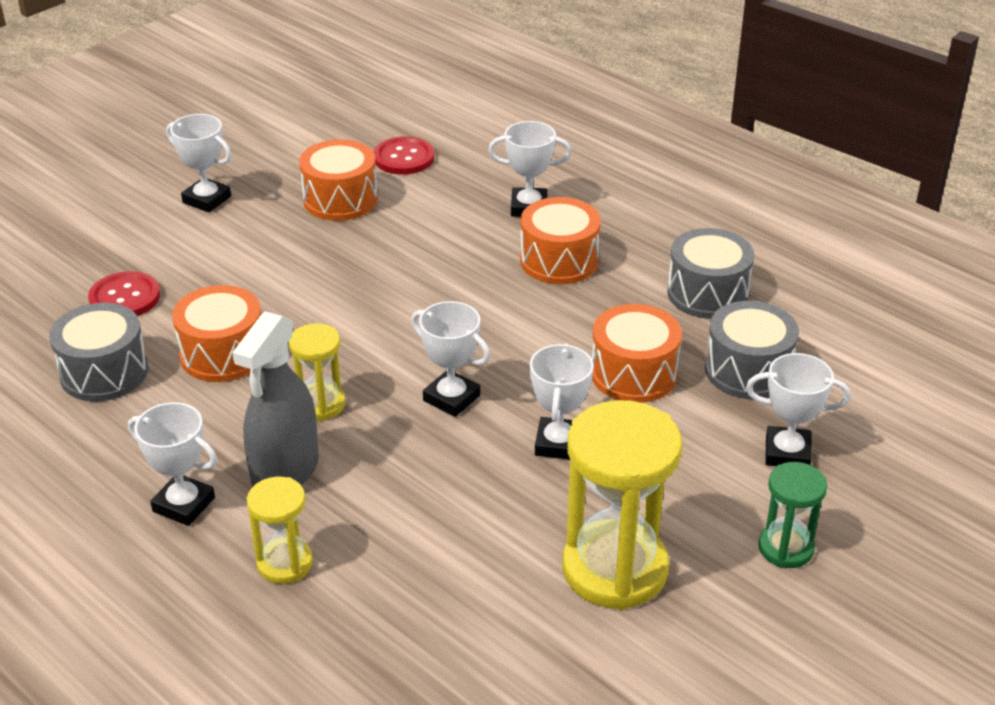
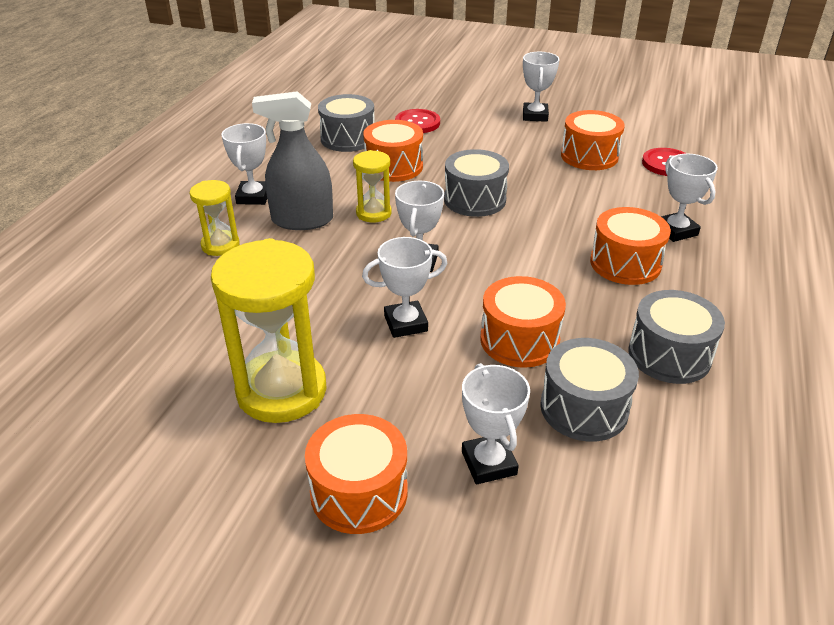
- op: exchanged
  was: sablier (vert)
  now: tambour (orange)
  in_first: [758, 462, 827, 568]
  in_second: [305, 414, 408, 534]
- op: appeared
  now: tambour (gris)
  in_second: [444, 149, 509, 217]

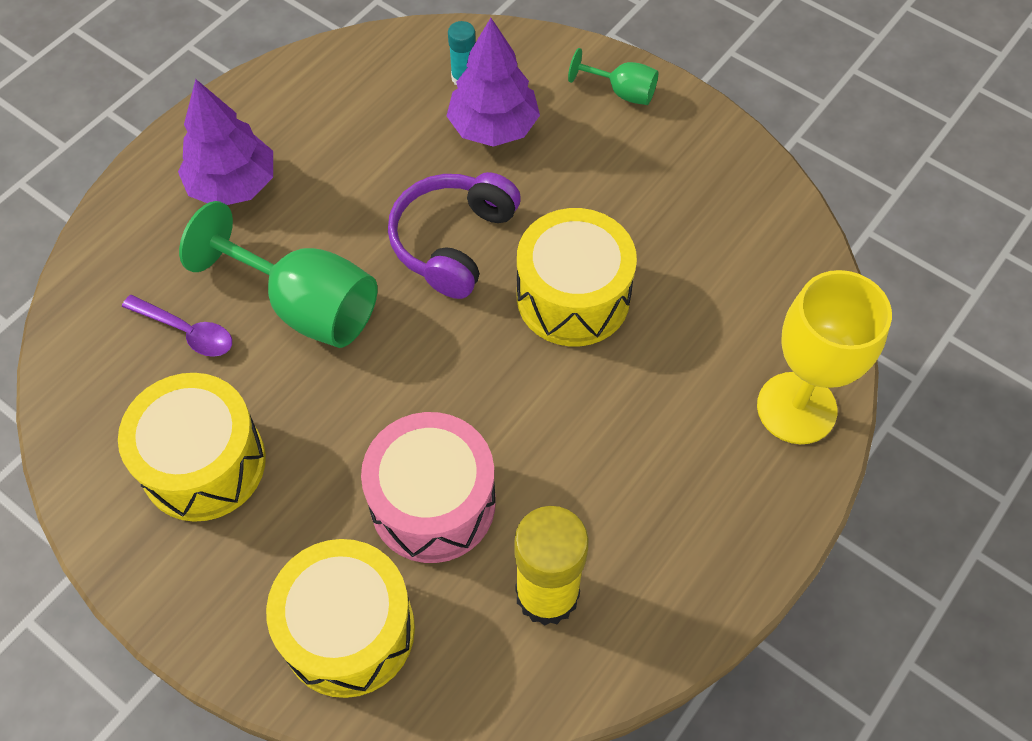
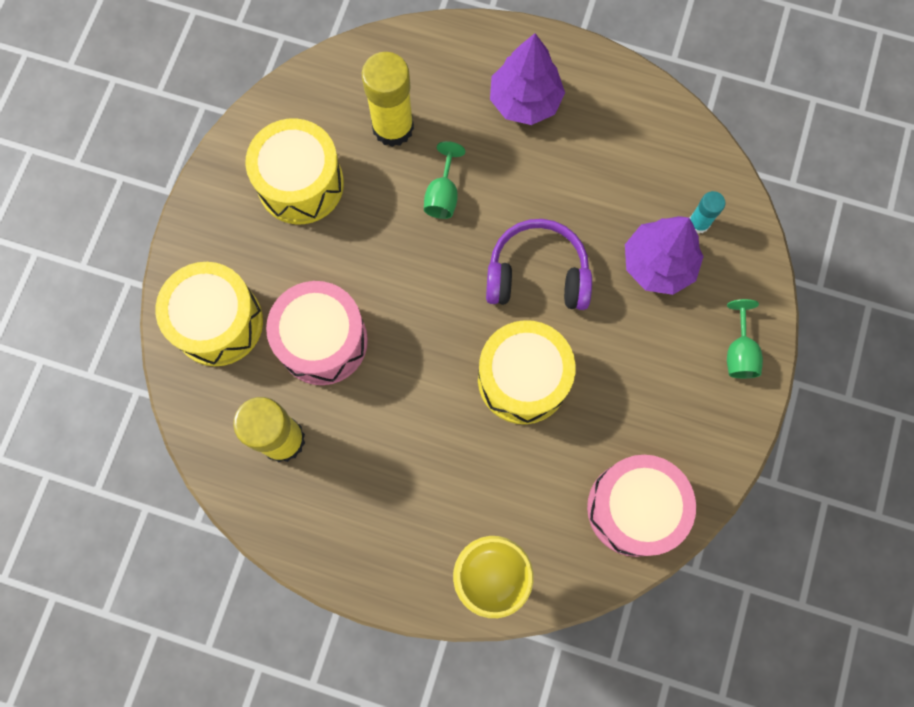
- op: exchanged
  was: cuillère (violet)
  now: bâton de colle (jaune)
  in_first: [122, 295, 232, 357]
  in_second: [362, 52, 414, 147]
- op: size
  was: verre à pied (vert)
  in_first: [179, 201, 377, 348]
  in_second: [424, 141, 465, 219]
  ratio: 0.51
- op: appeared
  now: tambour (rose)
  in_second: [587, 455, 696, 557]

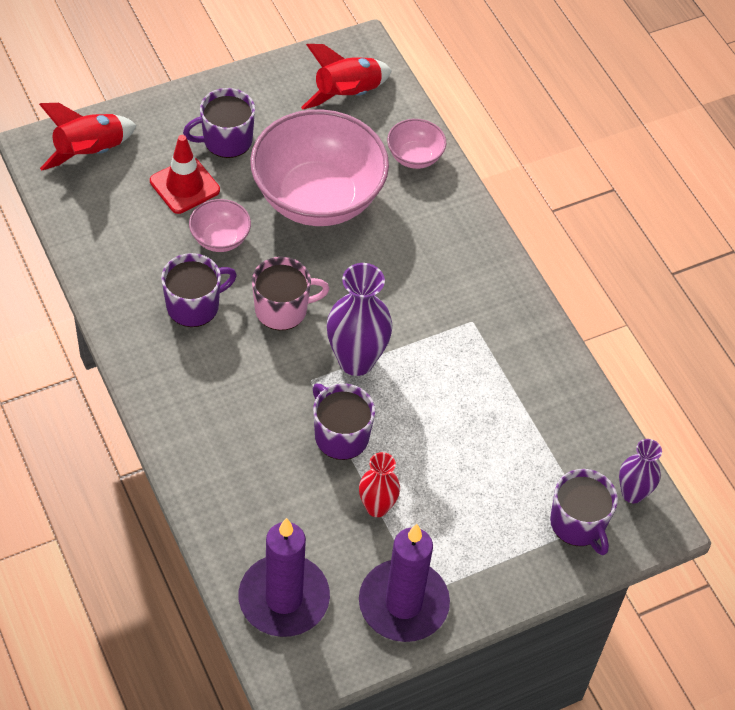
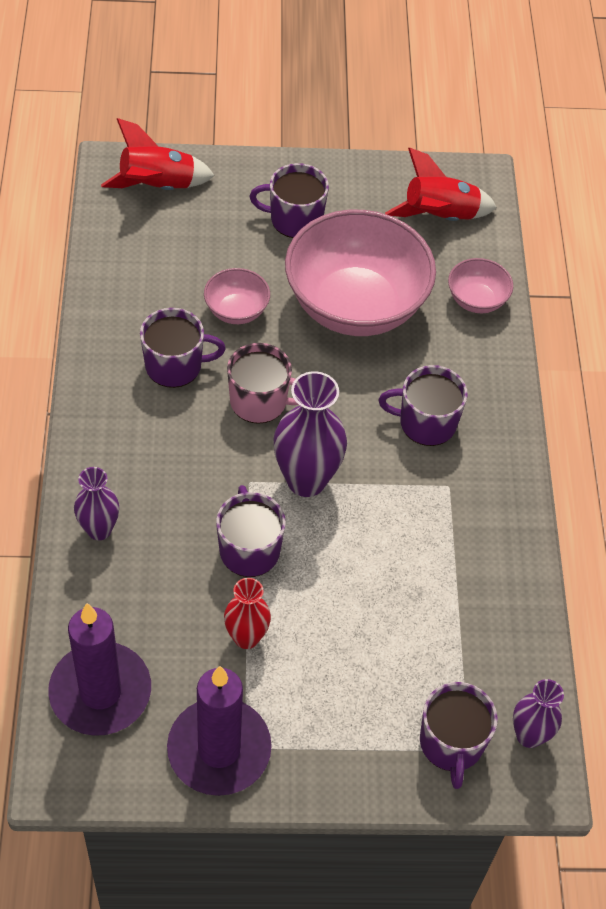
- op: missing
  was: cône de chantier (rouge)
  in_first: [150, 135, 220, 214]
- op: appeared
  now: vase (violet)
  in_second: [74, 467, 119, 540]
- op: appeared
  now: tasse (violet)
  in_second: [379, 365, 468, 446]

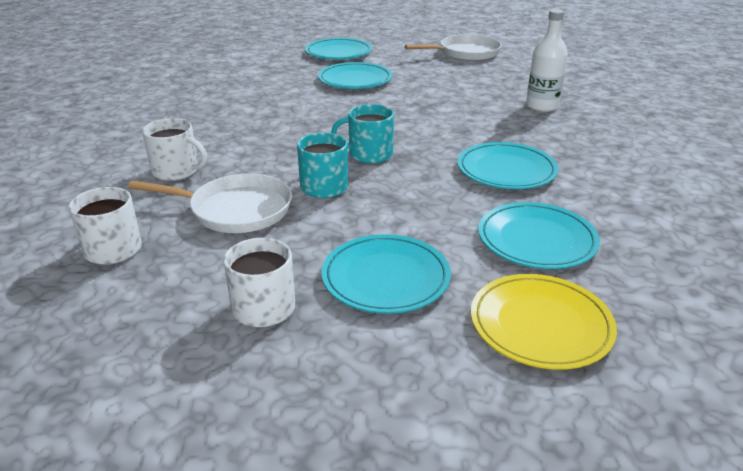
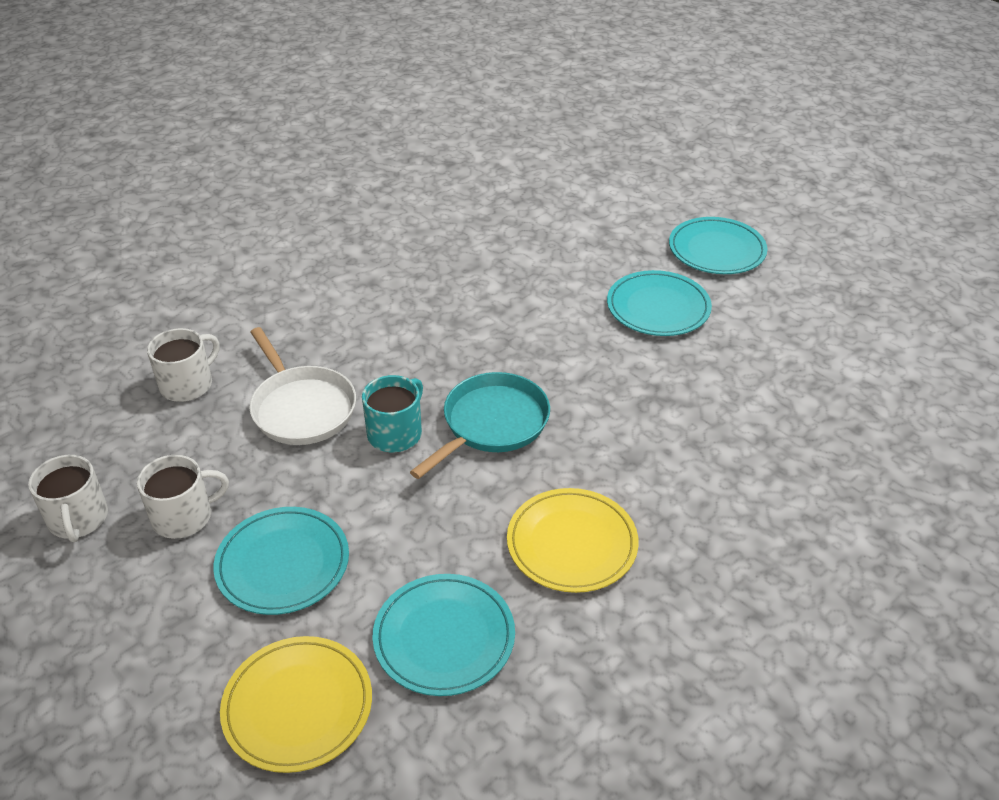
- op: relocated
  was: tasse (blanc)
  in_first: [142, 118, 207, 181]
  in_second: [28, 455, 108, 542]
- op: exchanged
  was: tasse (turquoise)
  now: poêle (turquoise)
  in_first: [331, 104, 394, 164]
  in_second: [410, 372, 550, 479]
- op: missing
  was: poêle (blanc)
  in_first: [405, 34, 502, 61]
- op: colour
  was: assiette (turquoise)
  now: assiette (jaune)
  in_first: [457, 142, 559, 189]
  in_second: [507, 488, 639, 593]
- op: missing
  was: bouteille (blanc)
  in_first: [526, 9, 568, 112]

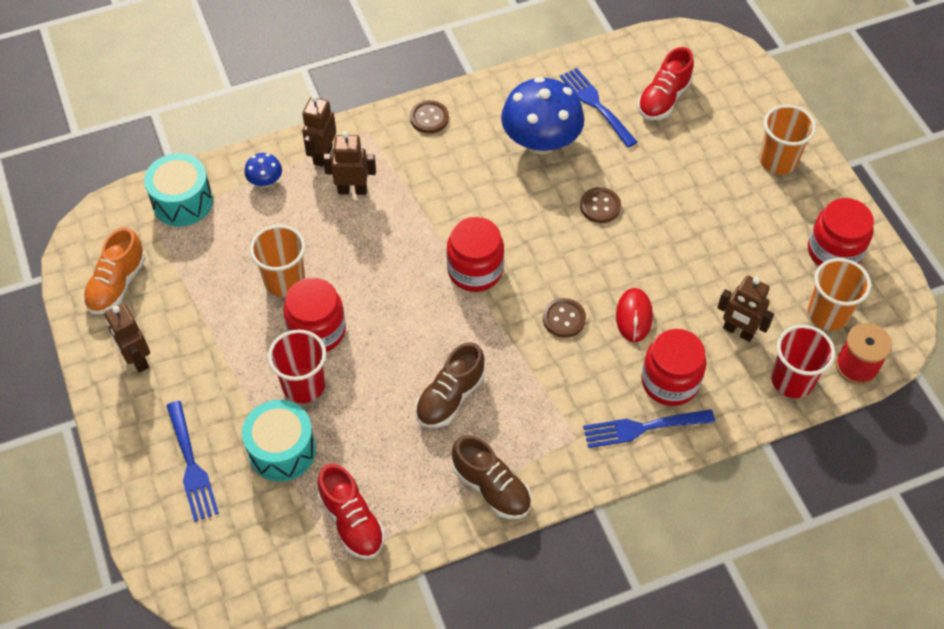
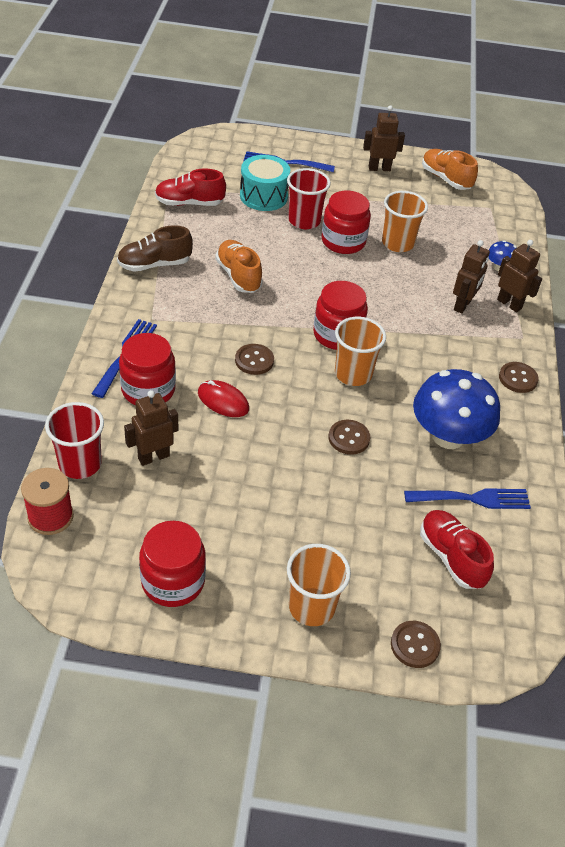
- op: missing
  was: tambour (turquoise)
  in_first: [144, 153, 213, 227]
- op: colour
  was: chaussure (marron)
  now: chaussure (orange)
  in_first: [415, 342, 485, 428]
  in_second: [215, 240, 263, 293]
- op: relocated
  was: gobelet (orange)
  in_first: [808, 258, 871, 331]
  in_second: [335, 317, 386, 386]
- op: appeared
  now: bouton (marron)
  in_second: [391, 621, 441, 668]

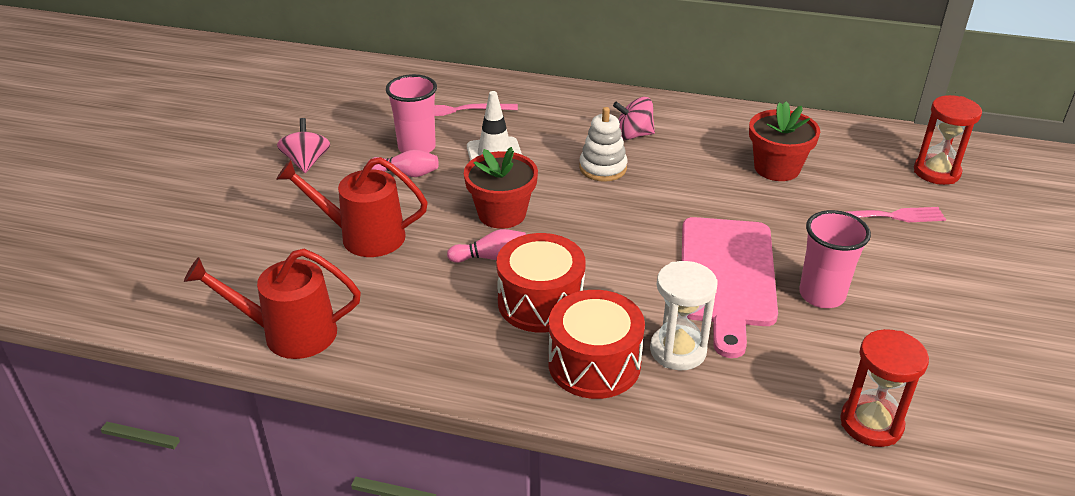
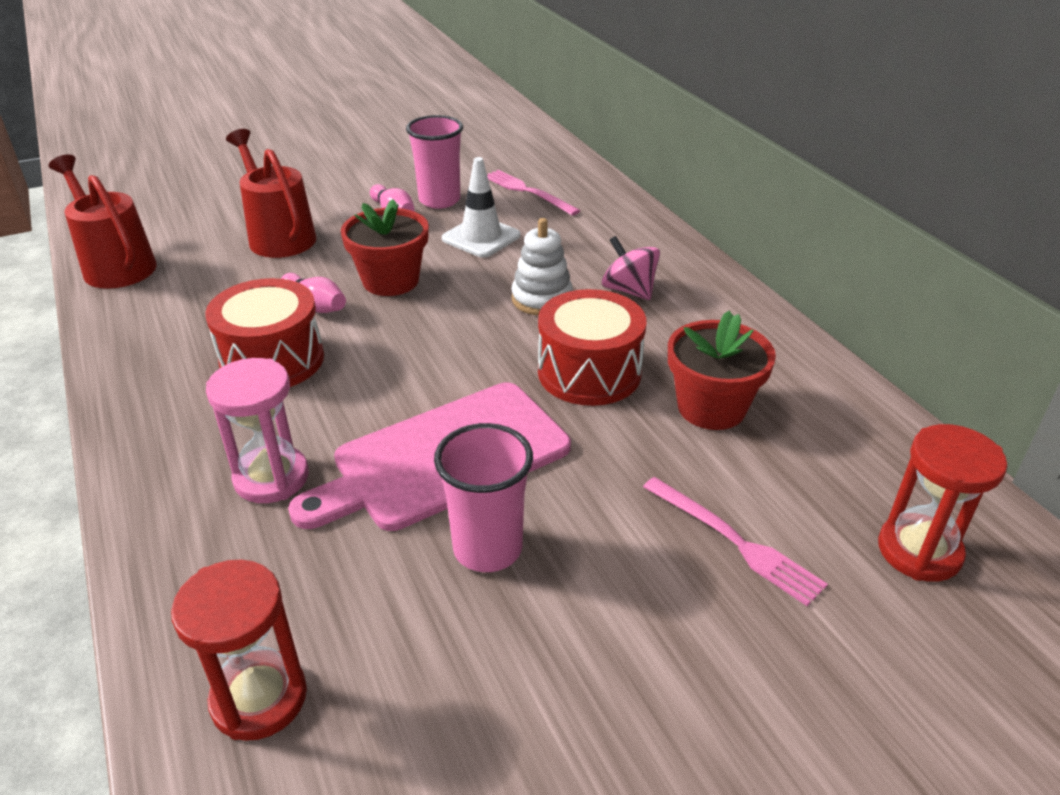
- op: missing
  was: toupie (rose)
  in_first: [277, 118, 330, 173]
- op: relocated
  was: tambour (rouge)
  in_first: [549, 290, 645, 399]
  in_second: [538, 289, 646, 406]
- op: colour
  was: sablier (blanc)
  now: sablier (rose)
  in_first: [650, 261, 718, 370]
  in_second: [206, 358, 309, 503]

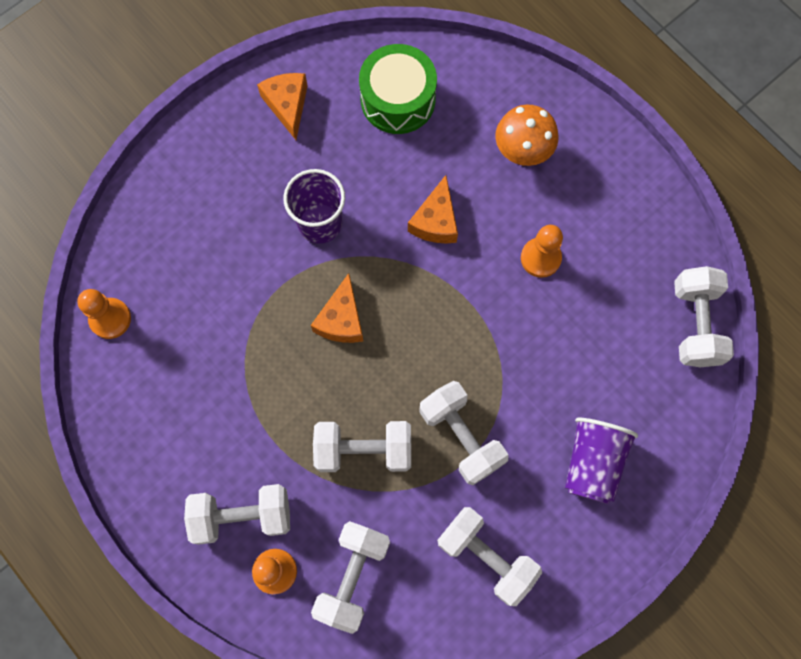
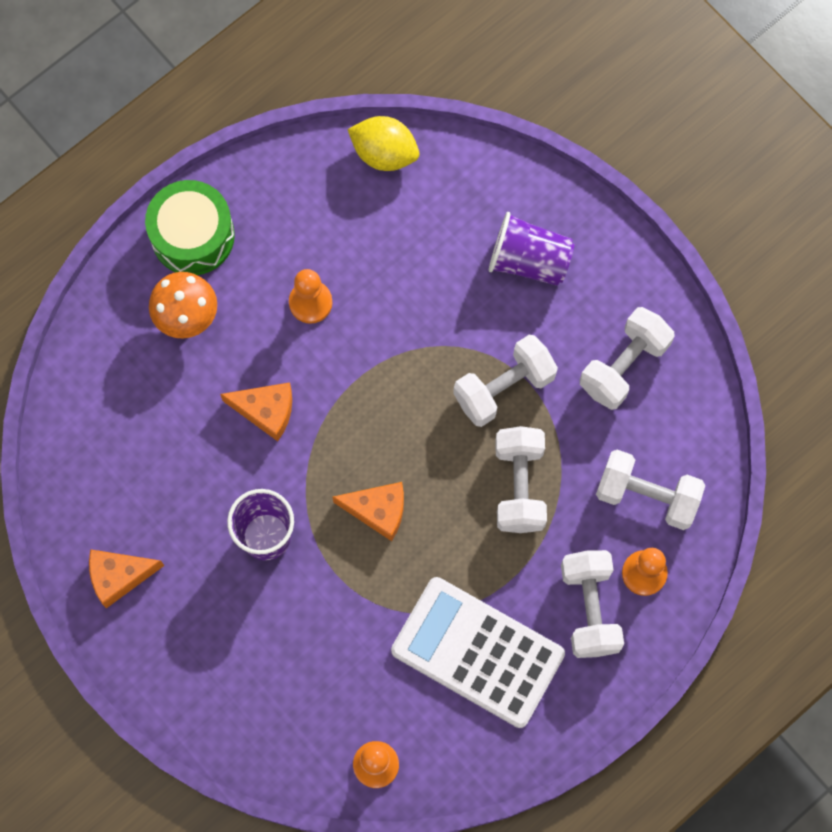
- op: relocated
  was: tambour (vert)
  in_first: [359, 44, 437, 134]
  in_second: [145, 180, 235, 275]
- op: exchanged
  was: haltère (blanc)
  now: citron (jaune)
  in_first: [674, 266, 734, 367]
  in_second: [347, 116, 419, 171]
- op: appeared
  now: calculatrice (blanc)
  in_second: [391, 577, 565, 728]

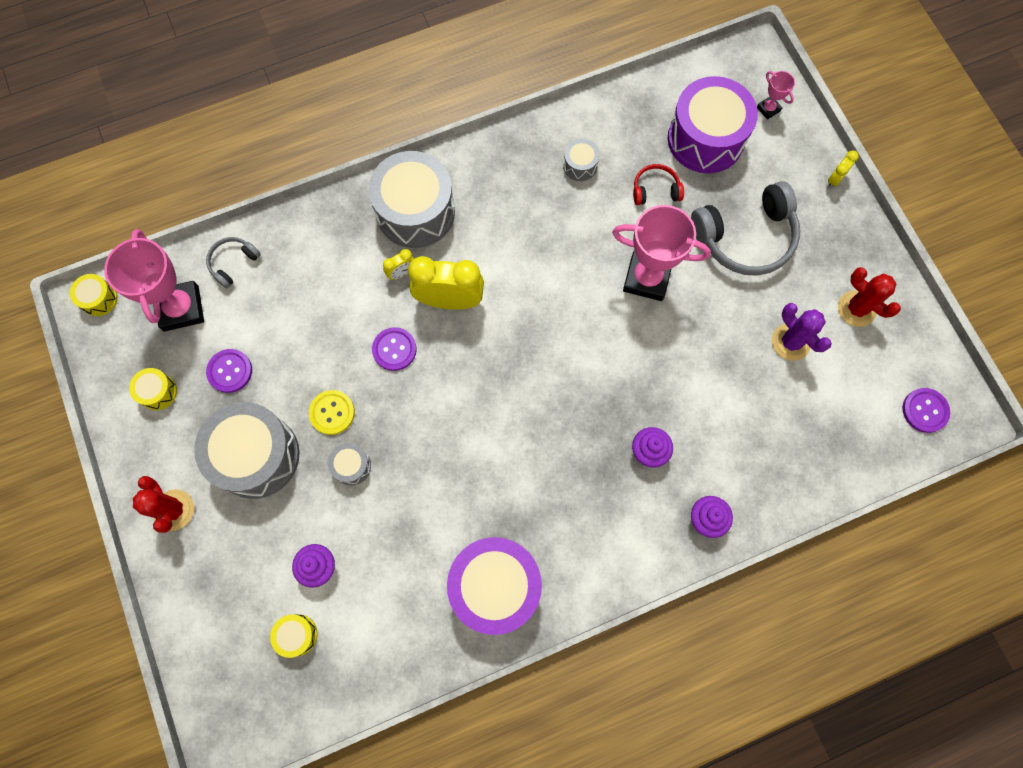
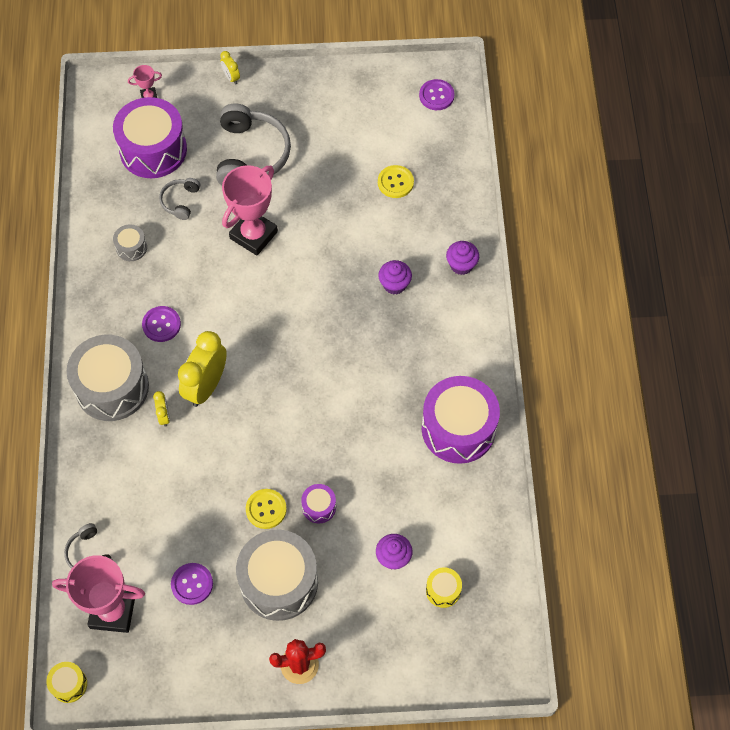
- op: missing
  was: tambour (jaune)
  in_first: [129, 368, 177, 410]
- op: colour
  was: tambour (gris)
  now: tambour (violet)
  in_first: [328, 443, 371, 485]
  in_second: [301, 484, 336, 524]
- op: relocated
  was: bouton (violet)
  in_first: [372, 327, 417, 371]
  in_second: [142, 306, 181, 342]
- op: colour
  was: casque audio (rouge)
  now: casque audio (gris)
  in_first: [633, 164, 684, 205]
  in_second: [159, 178, 200, 220]
- op: missing
  was: cactus (violet)
  in_first: [772, 303, 832, 361]
- op: missing
  was: cactus (rouge)
  in_first: [838, 267, 901, 327]
- op: appeared
  now: bouton (jaune)
  in_second: [378, 165, 414, 198]

